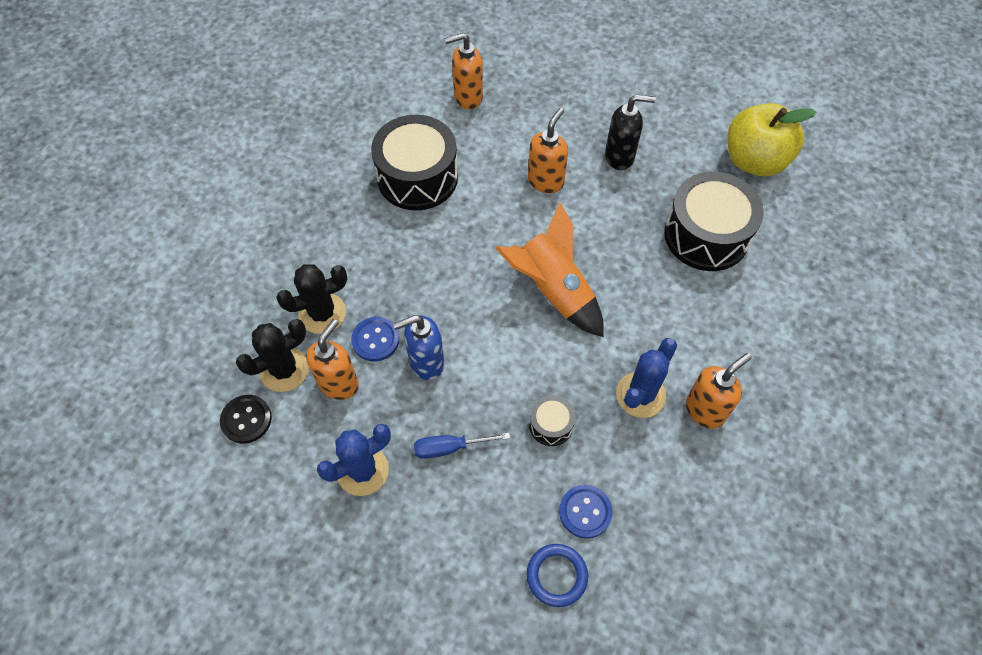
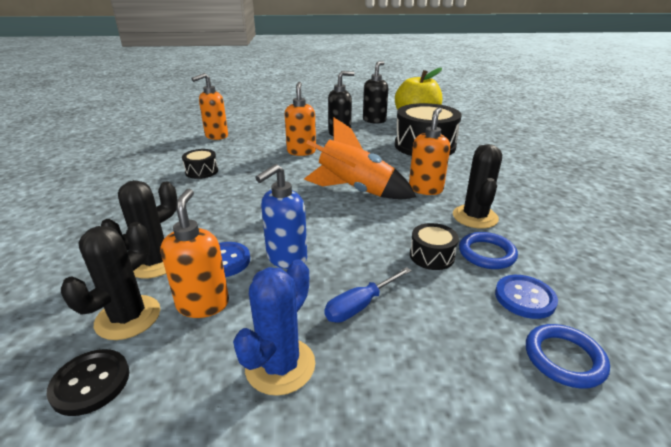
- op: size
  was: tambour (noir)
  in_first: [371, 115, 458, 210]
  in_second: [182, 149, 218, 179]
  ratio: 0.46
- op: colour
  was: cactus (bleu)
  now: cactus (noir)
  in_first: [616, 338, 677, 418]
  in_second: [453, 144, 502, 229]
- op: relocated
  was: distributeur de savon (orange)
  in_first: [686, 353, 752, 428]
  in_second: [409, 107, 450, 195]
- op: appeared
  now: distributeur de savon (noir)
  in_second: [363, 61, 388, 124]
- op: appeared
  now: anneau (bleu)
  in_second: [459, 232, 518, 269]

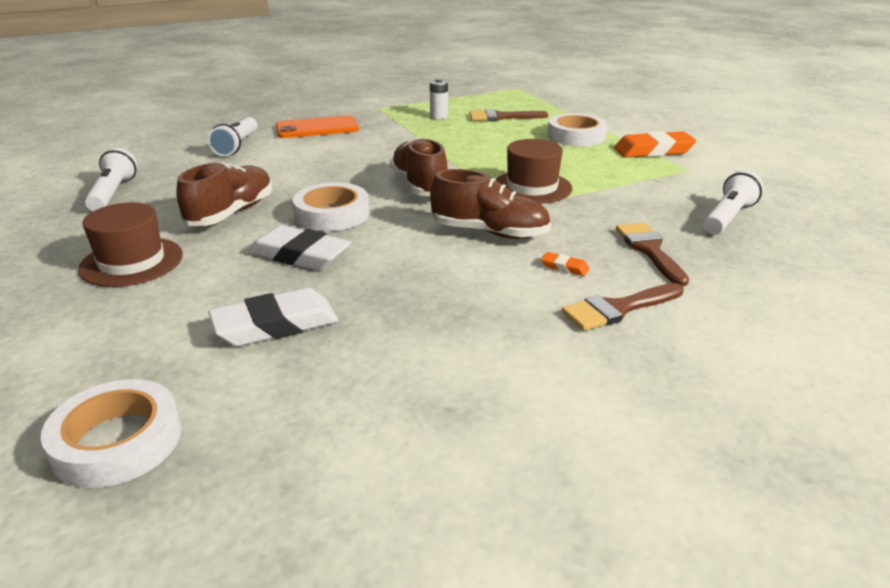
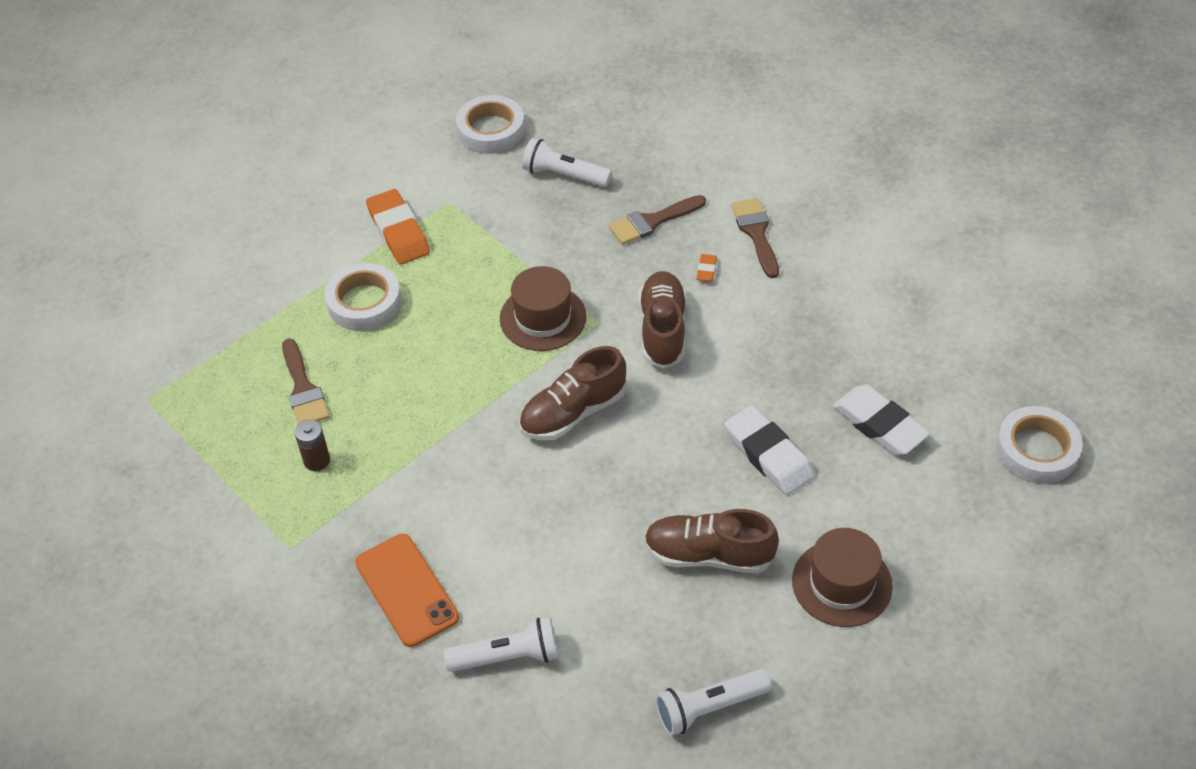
- op: spun
  was: gomme (blanc)
  in_first: [249, 225, 352, 271]
  in_second: [725, 405, 815, 495]
  clockwise: -45
- op: relocated
  was: ruban adhésif (blanc)
  in_first: [292, 182, 369, 231]
  in_second: [456, 95, 525, 154]
- op: colour
  was: pile (blanc)
  now: pile (marron)
  in_first: [430, 79, 448, 119]
  in_second: [295, 420, 330, 471]
- op: spun
  was: pinceau (marron)
  in_first: [561, 283, 684, 331]
  in_second: [731, 198, 779, 278]
  clockwise: -150

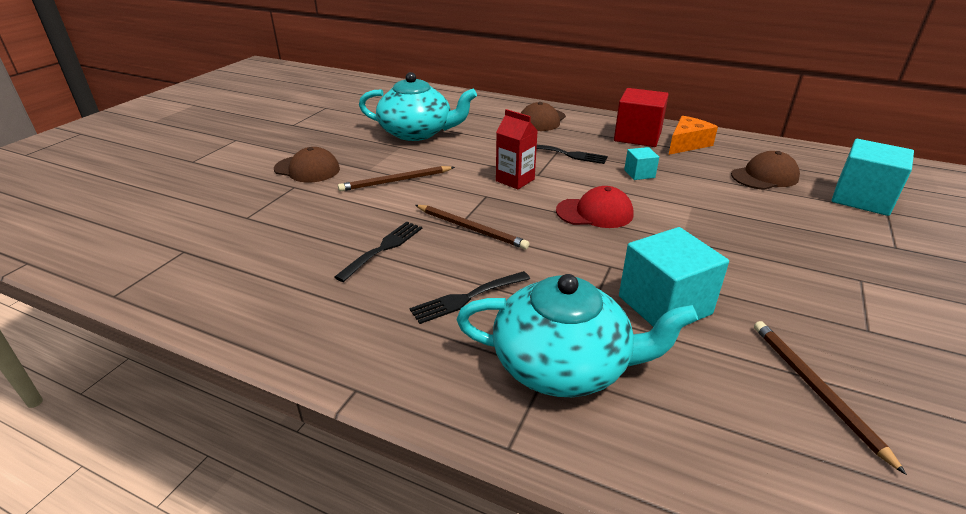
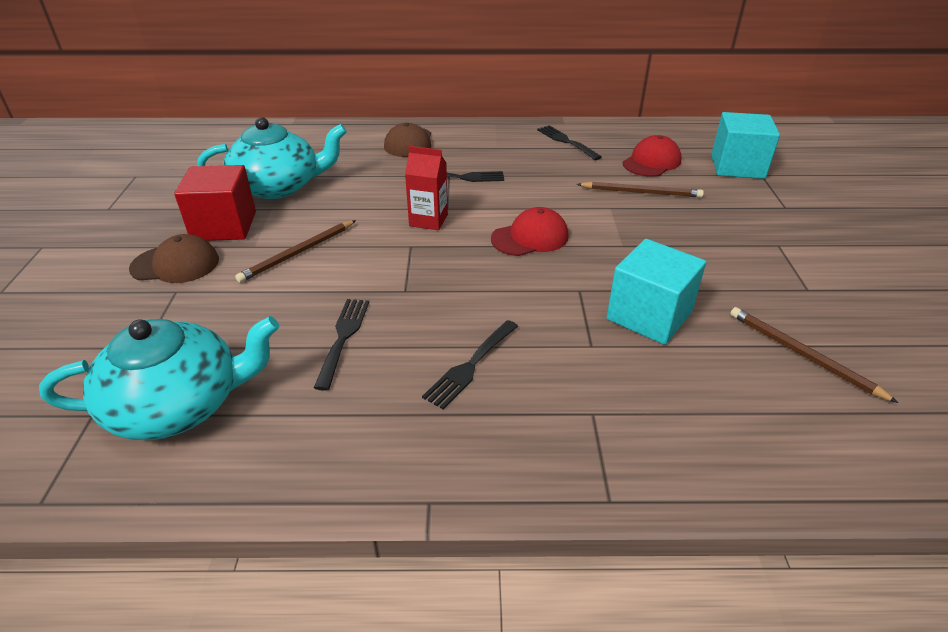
- op: relocated
  was: crayon (marron)
  in_first: [415, 205, 529, 249]
  in_second: [577, 182, 704, 198]
- op: relocated
  was: théière (turquoise)
  in_first: [457, 274, 698, 397]
  in_second: [39, 316, 279, 440]
- op: relocated
  was: cube (rouge)
  in_first: [614, 88, 669, 147]
  in_second: [174, 165, 256, 241]
- op: missing
  was: cube (turquoise)
  in_first: [624, 147, 659, 180]
- op: exchanged
  was: fromage (orange)
  now: fourchette (noir)
  in_first: [669, 116, 718, 155]
  in_second: [537, 125, 602, 160]
- op: colour
  was: casquette (marron)
  now: casquette (rouge)
  in_first: [731, 151, 800, 190]
  in_second: [623, 135, 682, 177]

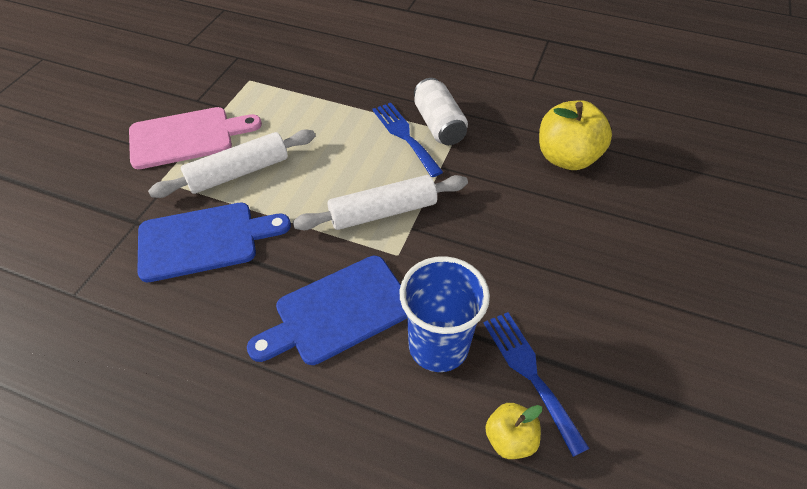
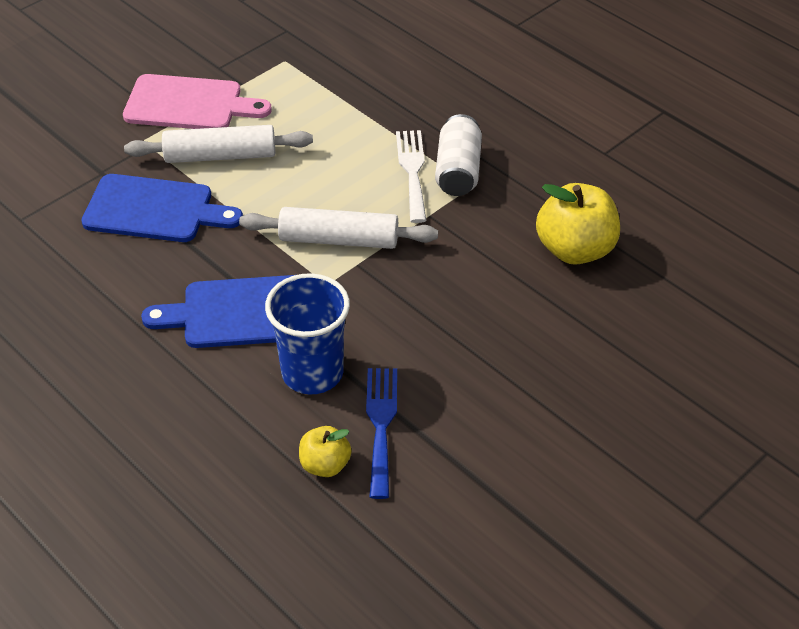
- op: colour
  was: fourchette (bleu)
  now: fourchette (blanc)
  in_first: [372, 103, 443, 177]
  in_second: [396, 130, 427, 223]

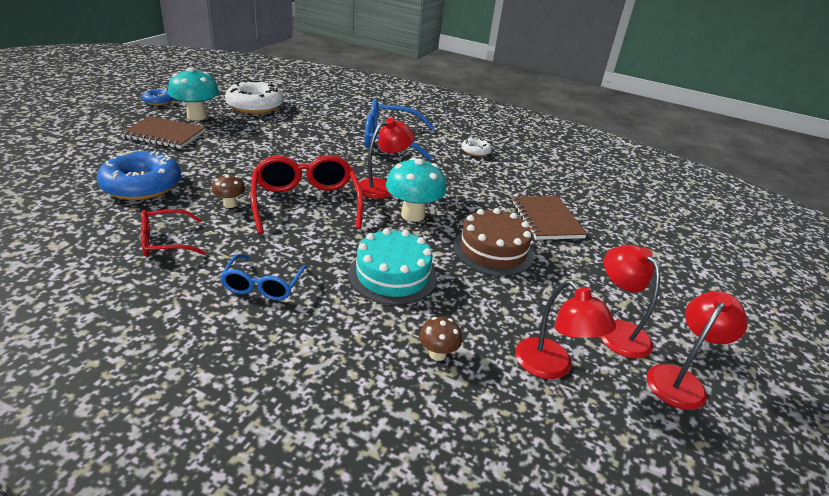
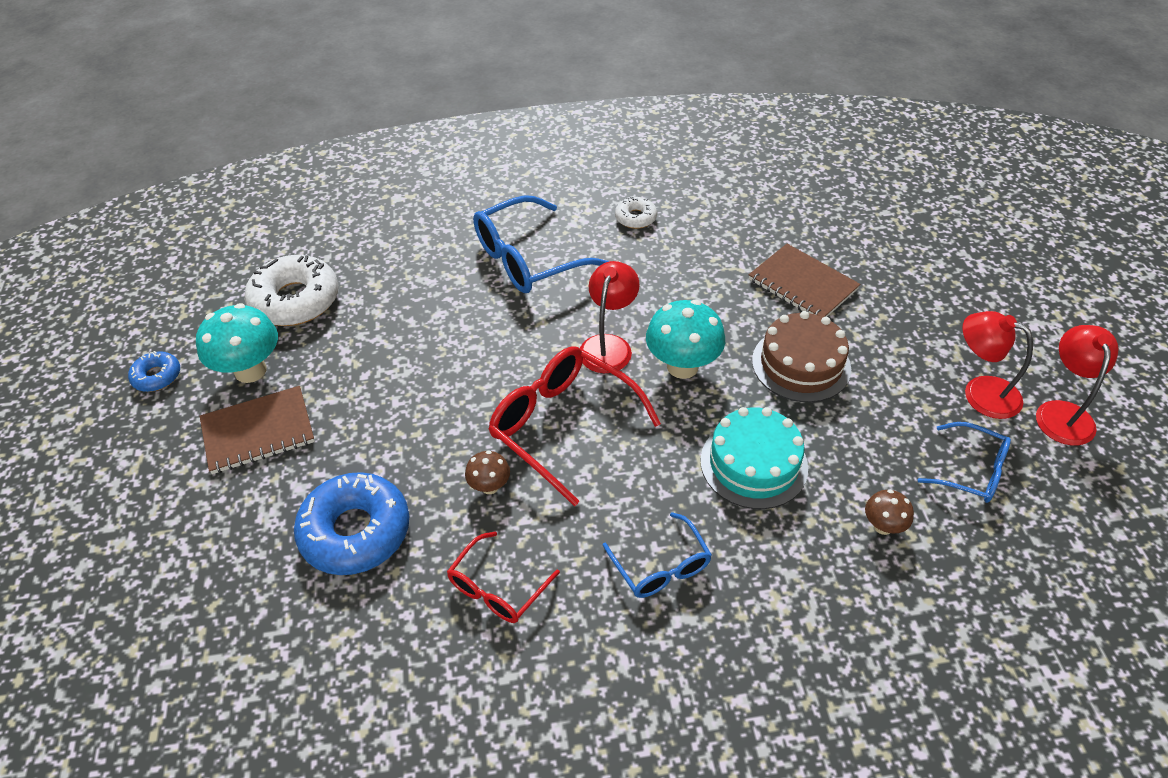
- op: exchanged
  was: lampe (rouge)
  now: lunettes (bleu)
  in_first: [515, 280, 616, 379]
  in_second: [918, 422, 1011, 503]

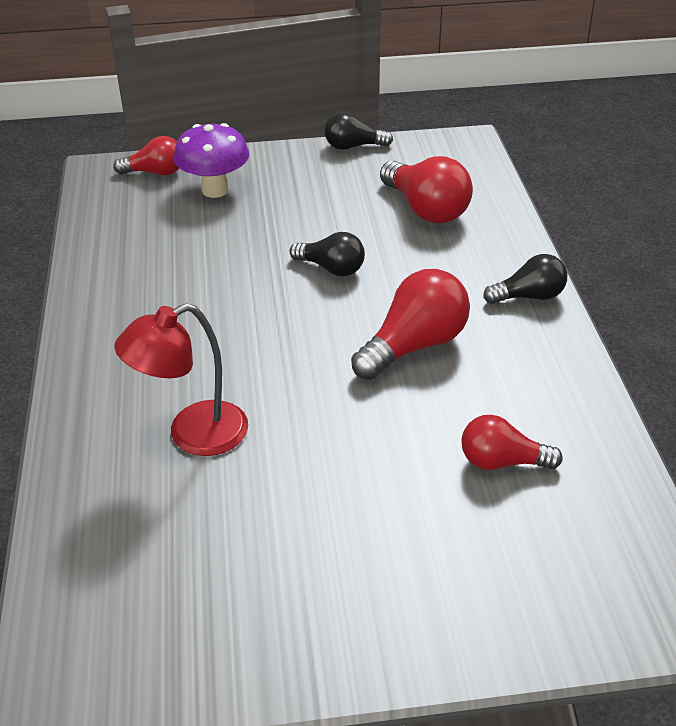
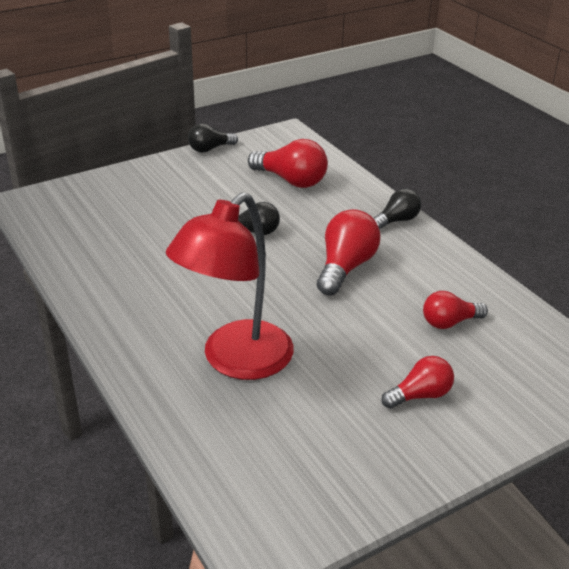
- op: relocated
  was: ampoule (rouge)
  in_first: [114, 136, 179, 175]
  in_second: [381, 356, 454, 409]
- op: size
  was: lampe (rouge)
  in_first: [114, 303, 248, 456]
  in_second: [166, 192, 294, 380]
  ratio: 1.52
- op: missing
  was: champignon (violet)
  in_first: [174, 123, 249, 198]

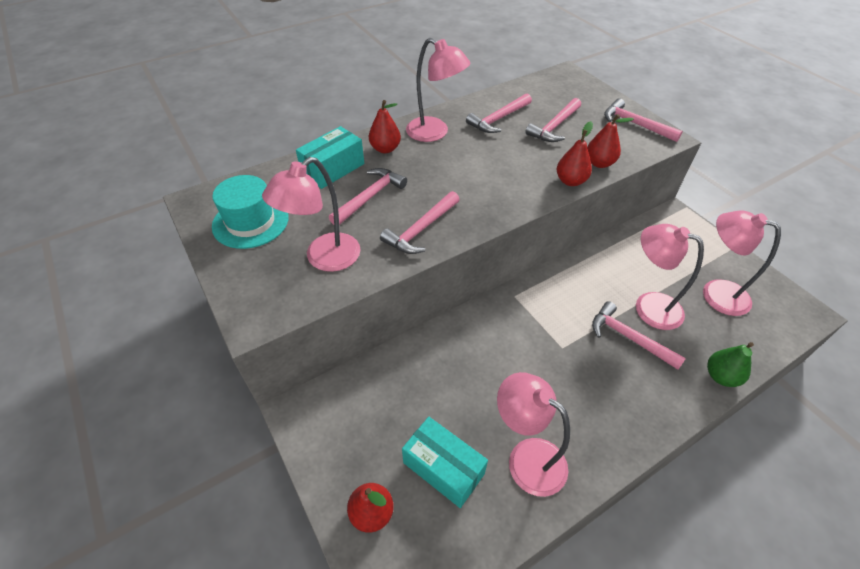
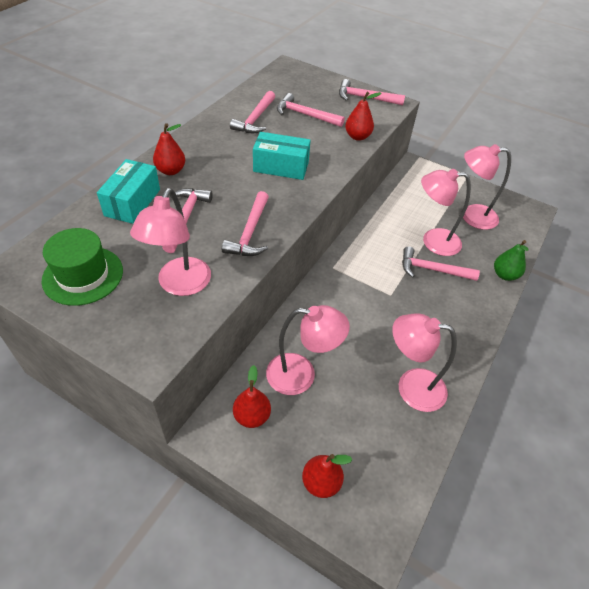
- op: colour
  was: chapeau (turquoise)
  now: chapeau (vert)
  in_first: [212, 175, 289, 249]
  in_second: [42, 228, 123, 306]
- op: relocated
  was: boîte (turquoise)
  in_first: [402, 417, 488, 508]
  in_second: [253, 132, 311, 180]
- op: relocated
  was: lampe (rose)
  in_first: [406, 38, 470, 142]
  in_second: [266, 305, 350, 395]
- op: spun
  was: marteau (rose)
  in_first: [525, 98, 581, 142]
  in_second: [277, 93, 345, 127]
  clockwise: 105
- op: relocated
  was: poire (rouge)
  in_first: [557, 121, 593, 186]
  in_second: [233, 365, 271, 428]

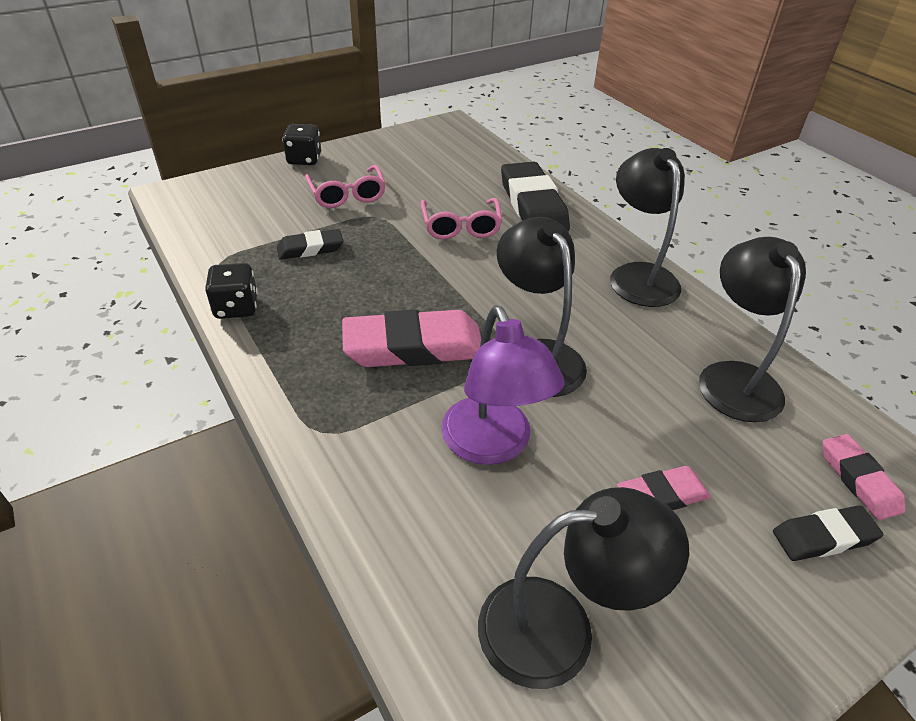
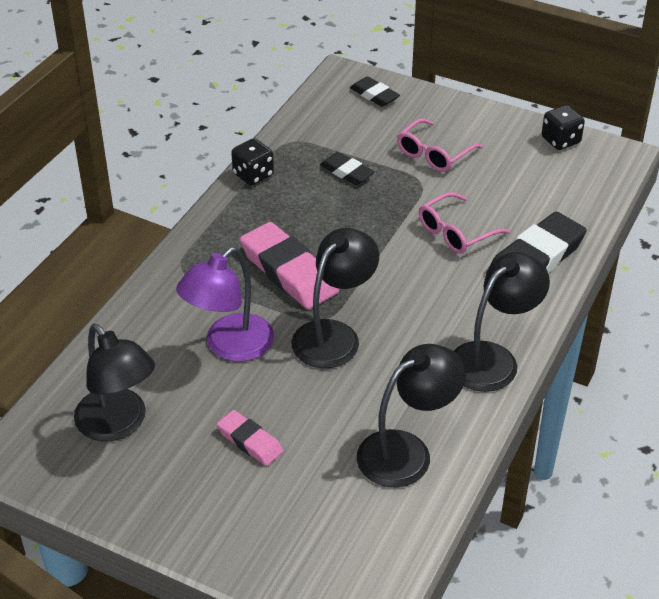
- op: relocated
  was: dé (noir)
  in_first: [282, 124, 321, 165]
  in_second: [542, 105, 585, 150]
- op: relocated
  was: gomme (noir)
  in_first: [773, 506, 884, 561]
  in_second: [350, 76, 400, 107]
- op: missing
  was: gomme (rose)
  in_first: [822, 434, 906, 520]

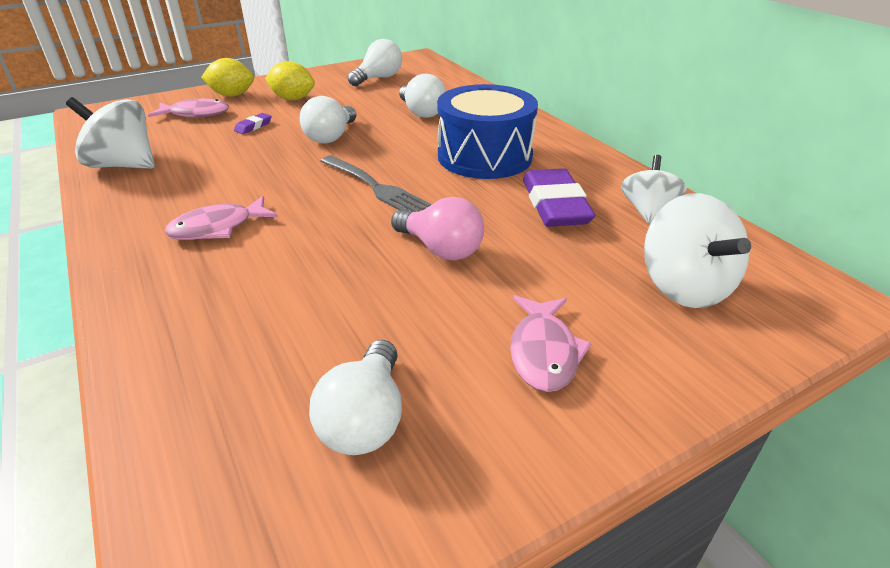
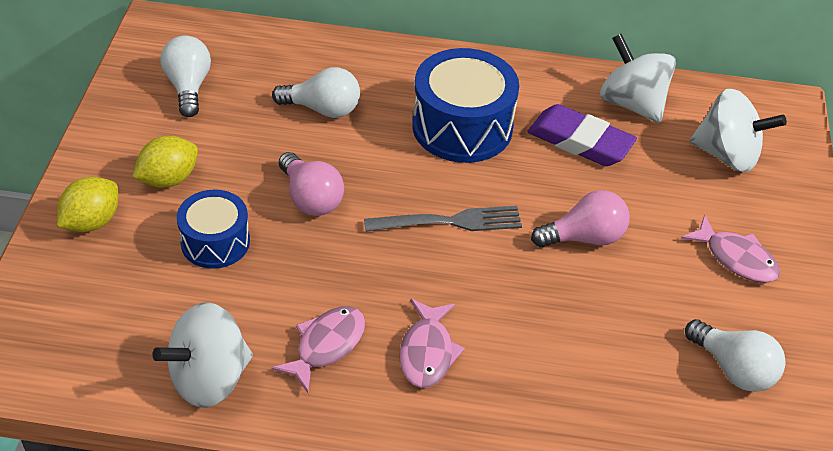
- op: relocated
  was: poisson (rose)
  in_first: [148, 99, 229, 117]
  in_second: [271, 306, 365, 393]
- op: exchanged
  was: gomme (violet)
  now: tambour (bleu)
  in_first: [234, 113, 272, 134]
  in_second: [177, 190, 250, 269]
- op: colour
  was: ampoule (blanc)
  now: ampoule (rose)
  in_first: [300, 96, 356, 144]
  in_second: [279, 152, 344, 216]
- op: size
  was: toupie (blanc)
  in_first: [621, 155, 687, 224]
  in_second: [600, 34, 676, 123]
  ratio: 1.5

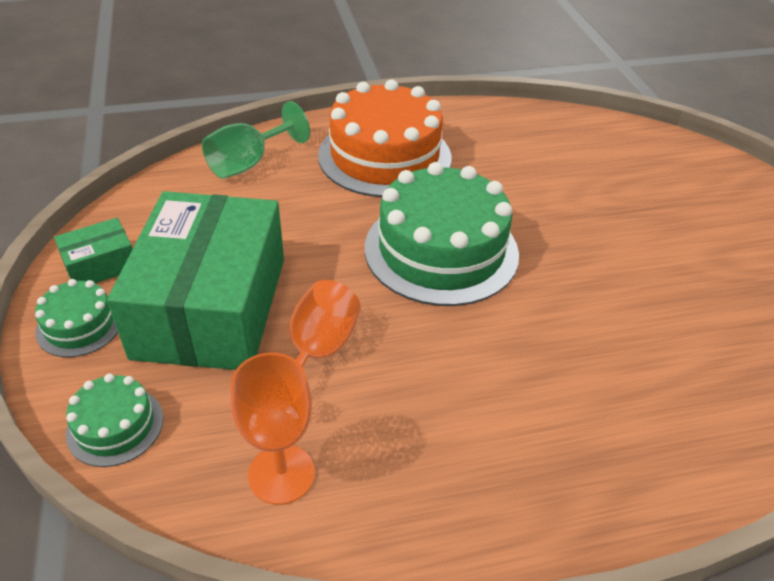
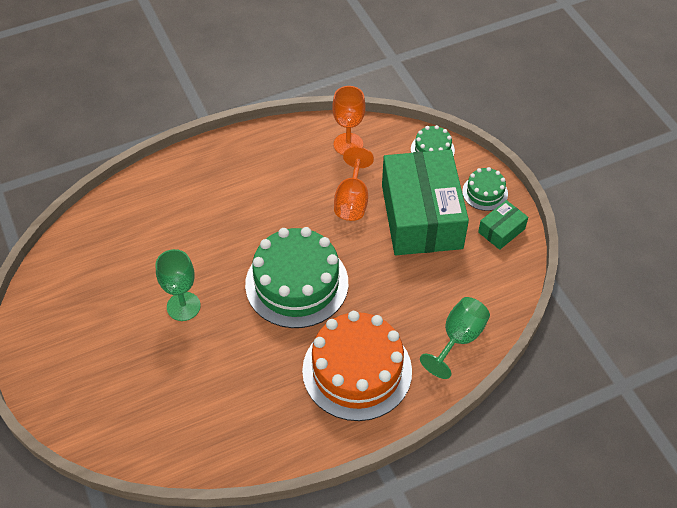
- op: appeared
  now: verre à pied (vert)
  in_second: [156, 249, 201, 321]

